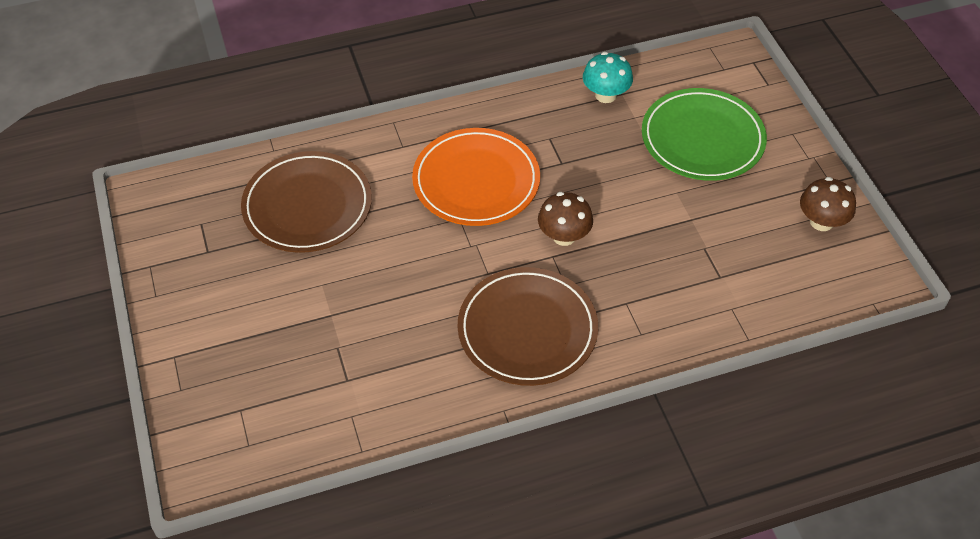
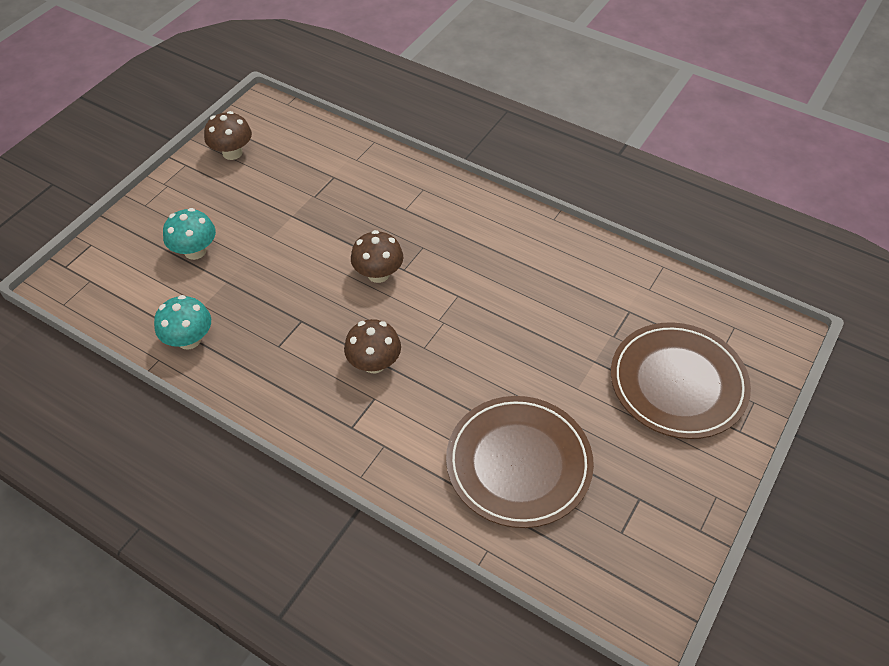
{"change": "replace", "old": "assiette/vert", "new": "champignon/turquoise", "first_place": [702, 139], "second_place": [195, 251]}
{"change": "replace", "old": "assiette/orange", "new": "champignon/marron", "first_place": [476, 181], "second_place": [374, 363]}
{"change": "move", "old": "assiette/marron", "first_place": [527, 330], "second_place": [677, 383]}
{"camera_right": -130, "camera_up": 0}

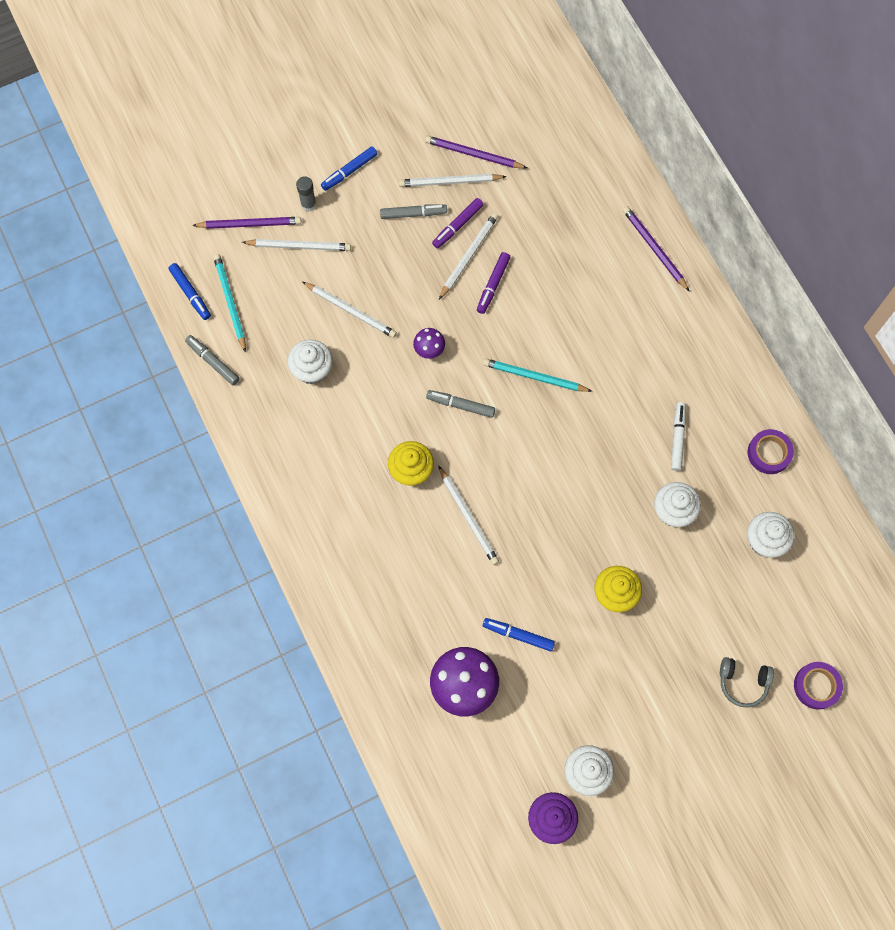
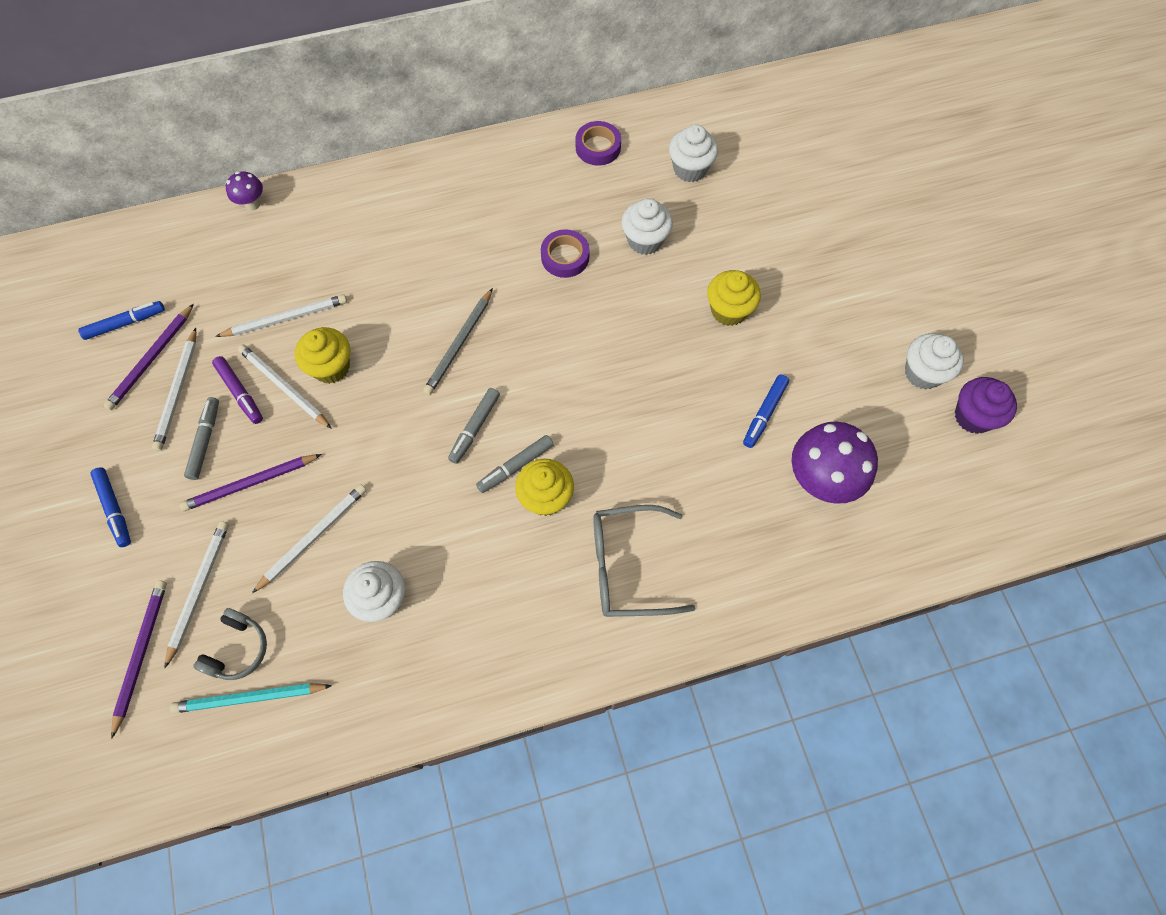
{"change": "move", "old": "feutre/bleu", "first_place": [190, 293], "second_place": [125, 323]}
{"change": "move", "old": "crayon/violet", "first_place": [654, 249], "second_place": [250, 483]}
{"change": "move", "old": "casque audio/gris", "first_place": [743, 682], "second_place": [237, 649]}
{"change": "move", "old": "crayon/blanc", "first_place": [468, 517], "second_place": [286, 318]}
{"change": "move", "old": "champignon/violet", "first_place": [429, 351], "second_place": [252, 204]}
{"change": "replace", "old": "feutre/violet", "new": "muffin/jaune", "first_place": [493, 285], "second_place": [331, 367]}
{"change": "recolor", "old": "crayon/turquoise", "new": "crayon/gris", "first_place": [534, 377], "second_place": [459, 344]}
{"change": "move", "old": "feutre/gris", "first_place": [213, 362], "second_place": [515, 466]}
{"change": "move", "old": "ruban adhésif/violet", "first_place": [816, 686], "second_place": [565, 257]}
{"change": "insert", "new": "lunettes/gris", "second_place": [628, 567]}
{"change": "delete", "old": "bâton de colle/gris", "first_place": [308, 204]}
{"change": "delete", "old": "feutre/blanc", "first_place": [677, 438]}
{"camera_right": -80, "camera_up": -5}

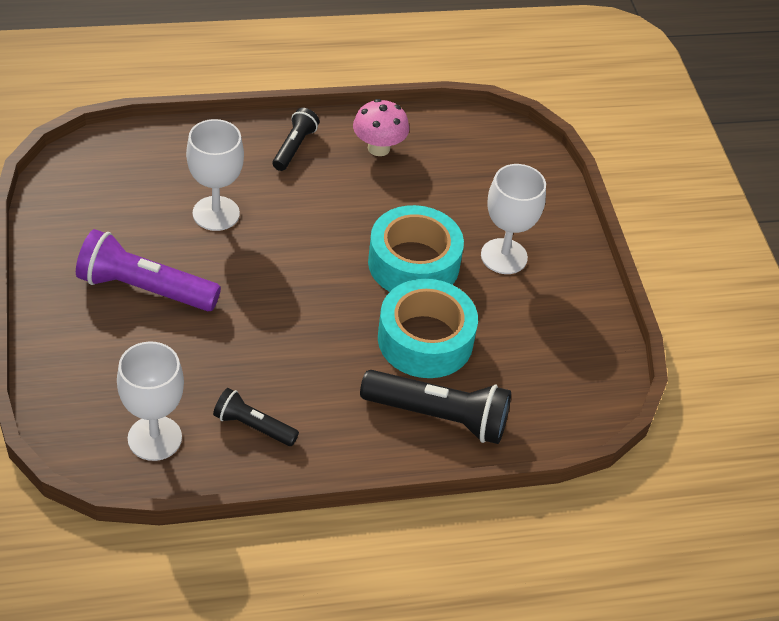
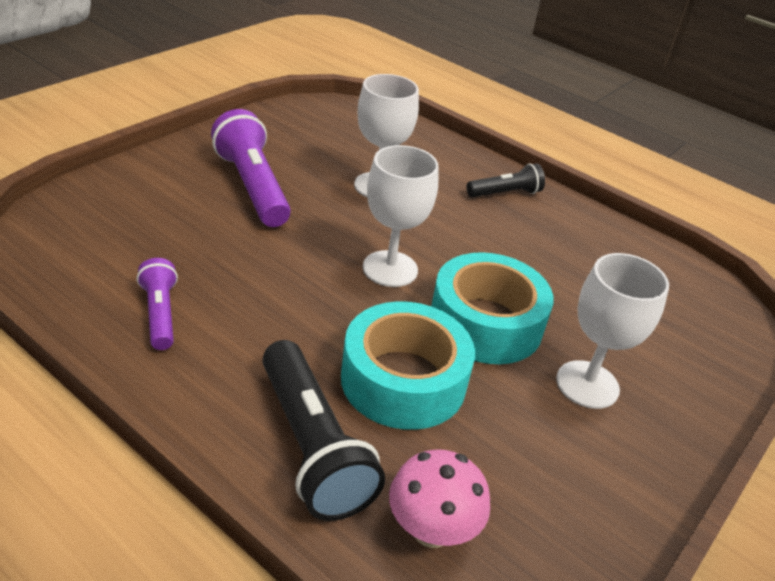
{"change": "recolor", "old": "lampe de poche/noir", "new": "lampe de poche/violet", "first_place": [253, 426], "second_place": [160, 314]}
{"change": "move", "old": "verre à pied/blanc", "first_place": [154, 438], "second_place": [390, 269]}
{"change": "move", "old": "champignon/rose", "first_place": [378, 148], "second_place": [431, 530]}
{"camera_right": 50, "camera_up": -10}

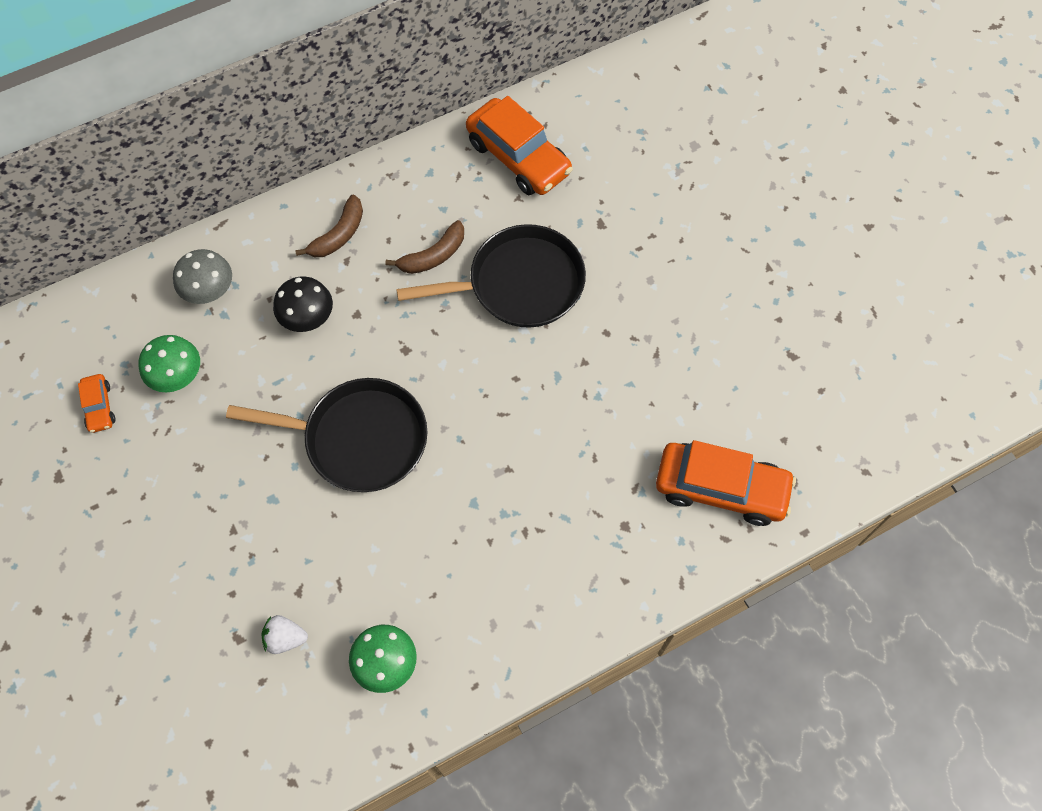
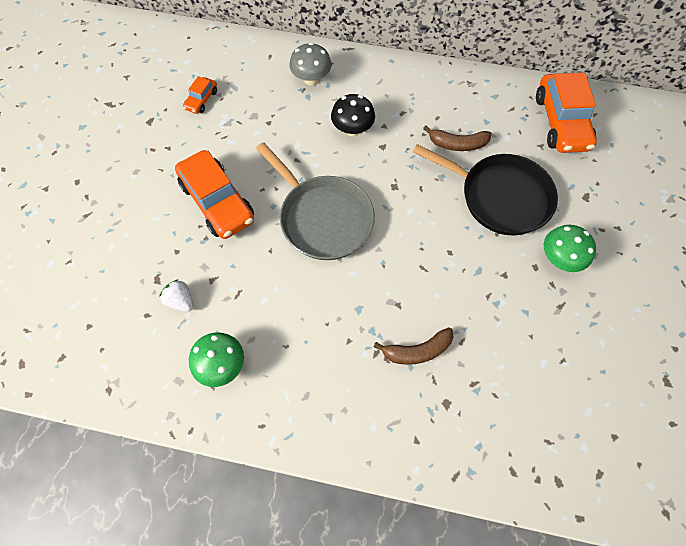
{"change": "move", "old": "voiture/orange", "first_place": [721, 488], "second_place": [218, 202]}
{"change": "recolor", "old": "poêle/noir", "new": "poêle/gris", "first_place": [360, 439], "second_place": [323, 218]}
{"change": "move", "old": "banane/marron", "first_place": [338, 235], "second_place": [417, 351]}
{"change": "move", "old": "champignon/vert", "first_place": [178, 376], "second_place": [559, 259]}
{"camera_right": 40, "camera_up": 0}

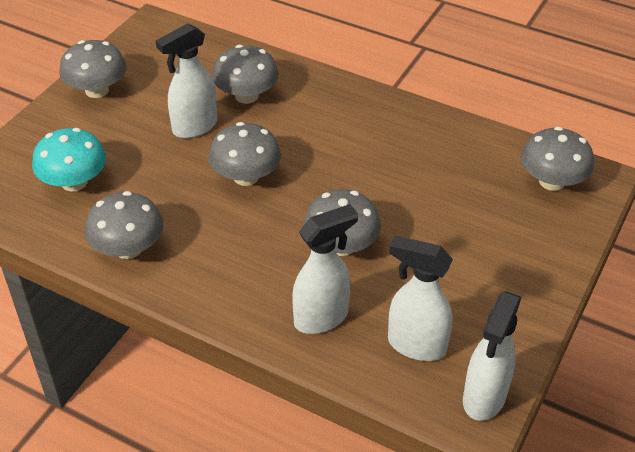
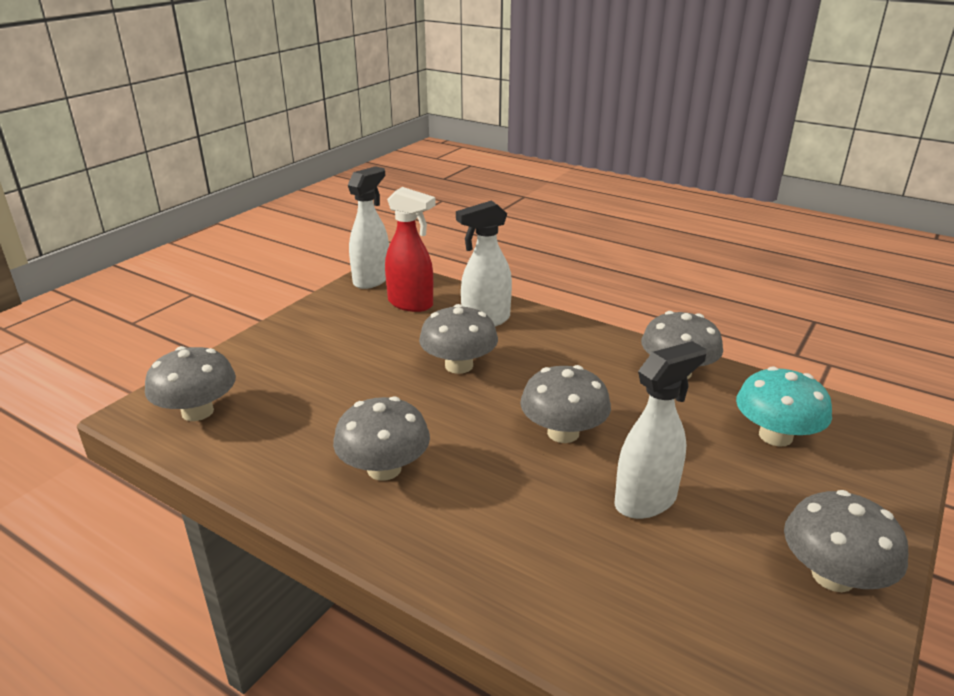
{"change": "move", "old": "champignon/gris", "first_place": [246, 96], "second_place": [384, 469]}
{"change": "recolor", "old": "vaporisateur/blanc", "new": "vaporisateur/rouge", "first_place": [415, 345], "second_place": [411, 304]}
{"camera_right": -175, "camera_up": -15}

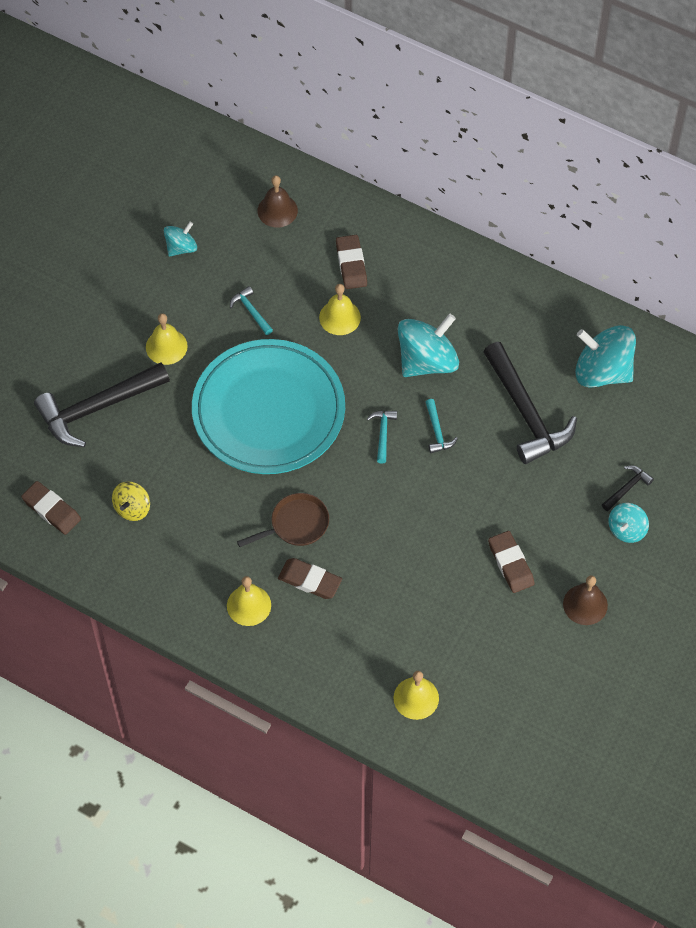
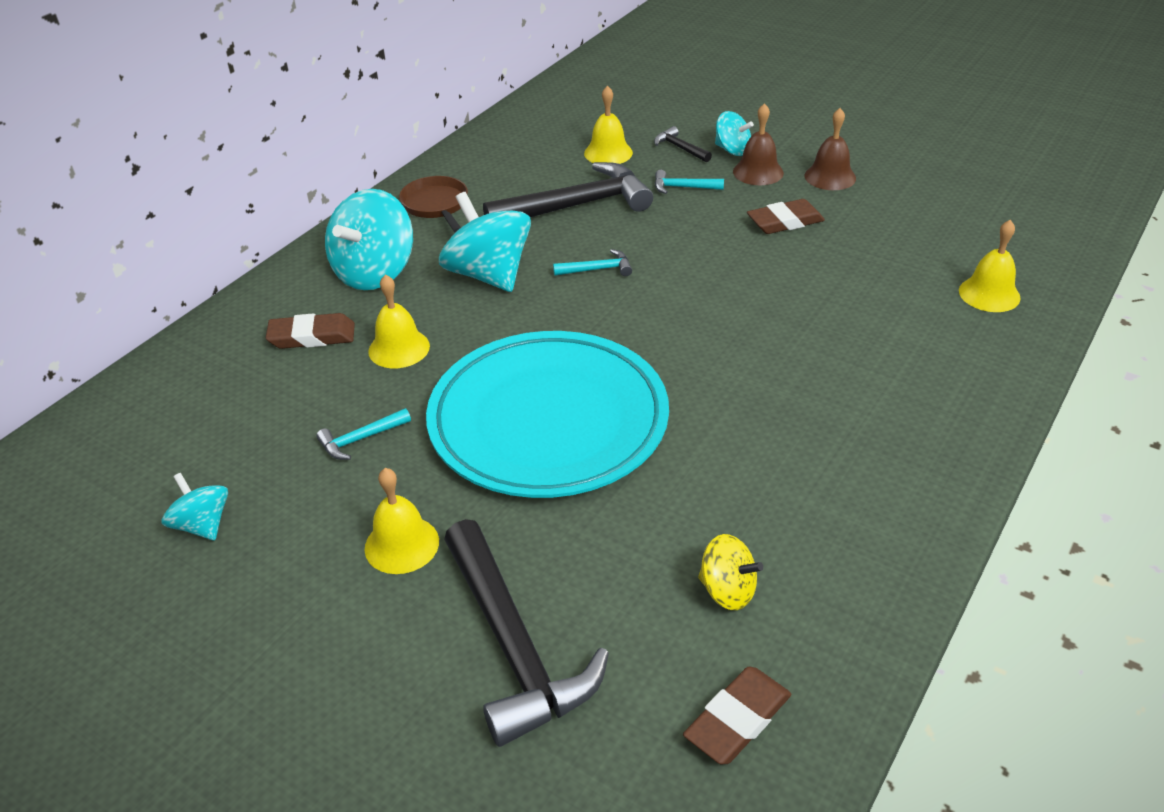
{"change": "move", "old": "toupie/turquoise", "first_place": [602, 371], "second_place": [375, 272]}
{"change": "move", "old": "poêle/marron", "first_place": [296, 524], "second_place": [436, 205]}
{"change": "move", "old": "cloche/jaune", "first_place": [249, 605], "second_place": [608, 153]}
{"change": "move", "old": "marteau/turquoise", "first_place": [383, 434], "second_place": [683, 187]}
{"change": "move", "old": "cloche/marron", "first_place": [277, 210], "second_place": [758, 172]}
{"change": "delete", "old": "gomme/marron", "first_place": [310, 580]}
{"camera_right": -85, "camera_up": -20}

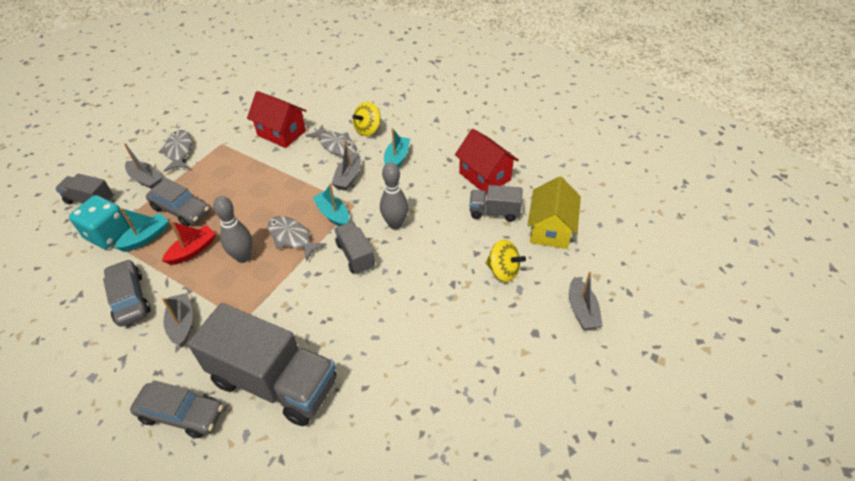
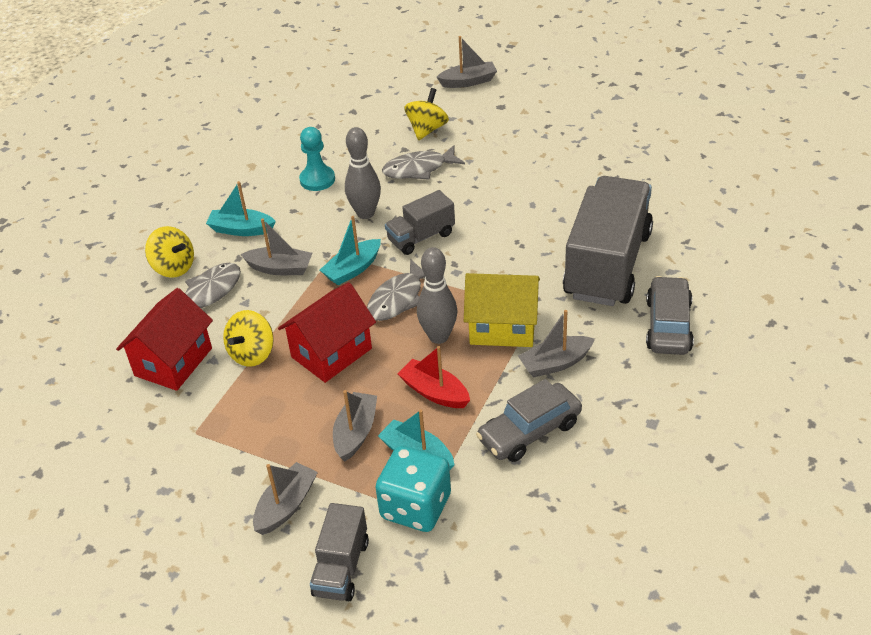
{"change": "insert", "new": "toupie/jaune", "second_place": [252, 354]}
{"change": "move", "old": "maison/rouge", "first_place": [485, 176], "second_place": [331, 353]}
{"change": "insert", "new": "pion/turquoise", "second_place": [317, 180]}
{"change": "replace", "old": "voiture/gris", "new": "bateau/gris", "first_place": [181, 210], "second_place": [356, 433]}
{"change": "move", "old": "poisson/gris", "first_place": [179, 151], "second_place": [419, 169]}
{"change": "move", "old": "maison/jaune", "first_place": [550, 229], "second_place": [502, 327]}
{"change": "delete", "old": "camion/gris", "first_place": [494, 212]}
{"camera_right": -95, "camera_up": -5}

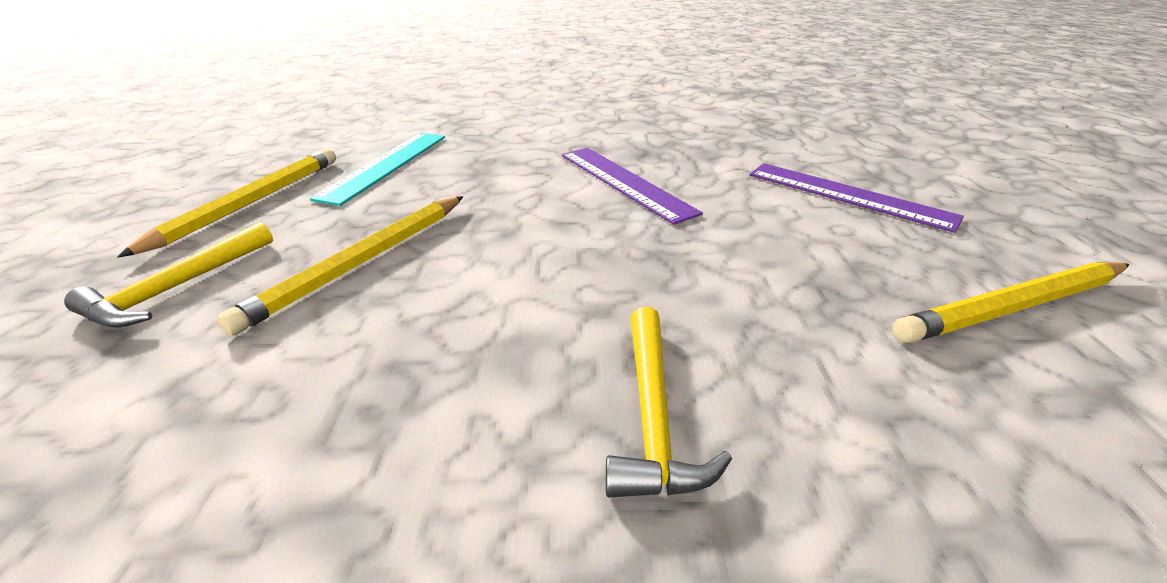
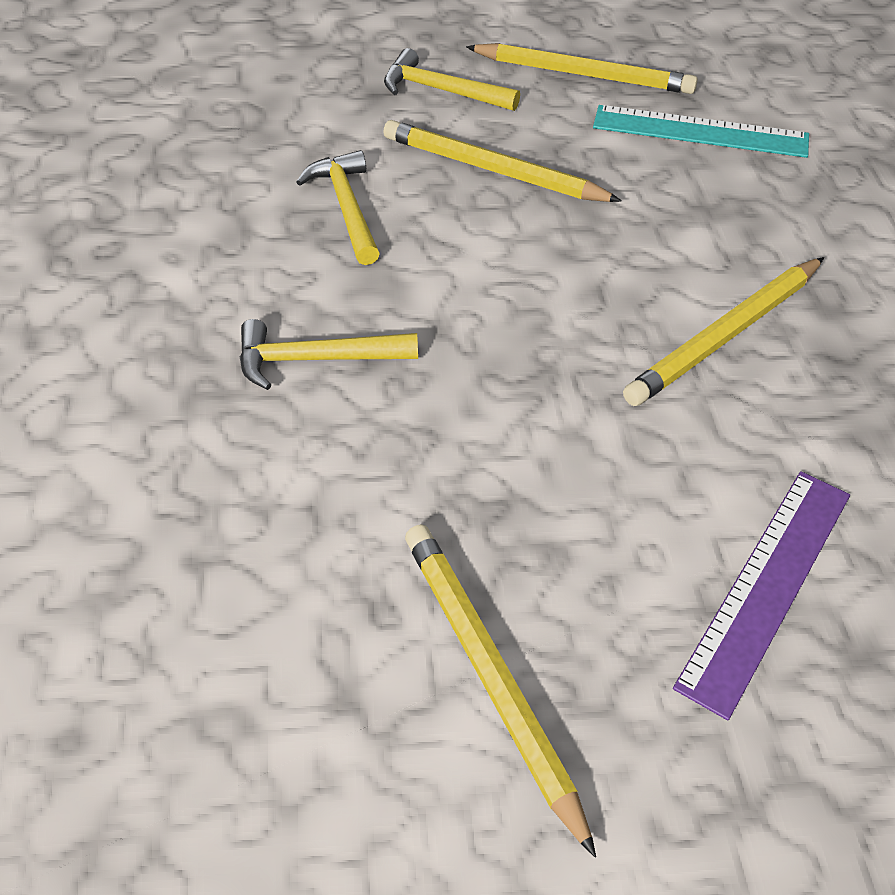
{"change": "insert", "new": "marteau/jaune", "second_place": [347, 207]}
{"change": "replace", "old": "règle/violet", "new": "crayon/jaune", "first_place": [624, 182], "second_place": [725, 336]}
{"camera_right": 85, "camera_up": 15}

